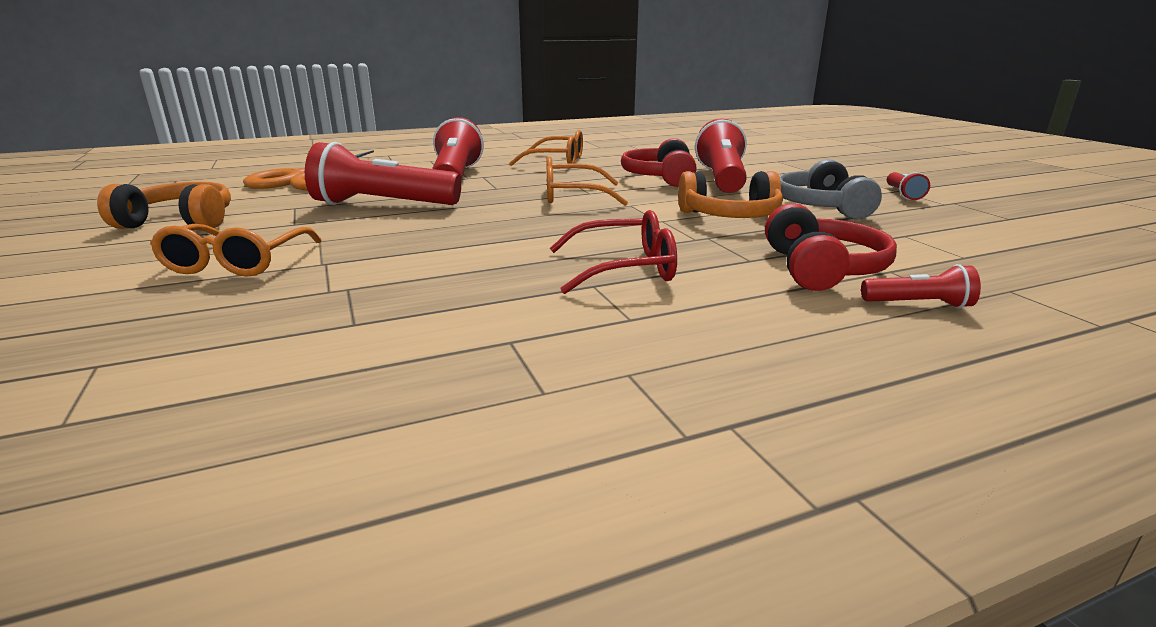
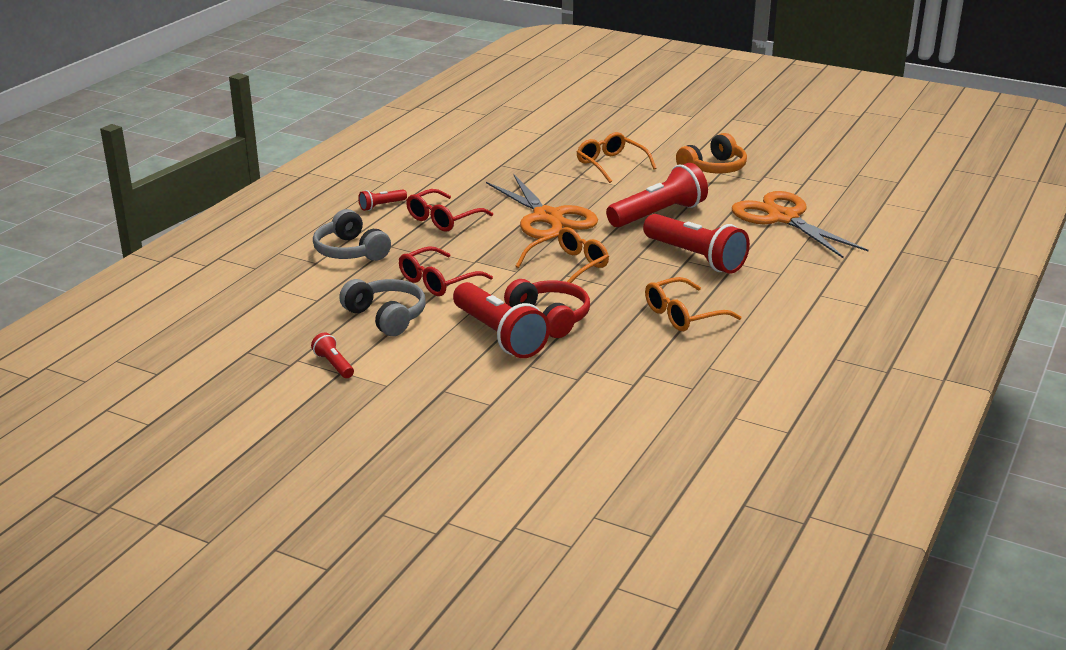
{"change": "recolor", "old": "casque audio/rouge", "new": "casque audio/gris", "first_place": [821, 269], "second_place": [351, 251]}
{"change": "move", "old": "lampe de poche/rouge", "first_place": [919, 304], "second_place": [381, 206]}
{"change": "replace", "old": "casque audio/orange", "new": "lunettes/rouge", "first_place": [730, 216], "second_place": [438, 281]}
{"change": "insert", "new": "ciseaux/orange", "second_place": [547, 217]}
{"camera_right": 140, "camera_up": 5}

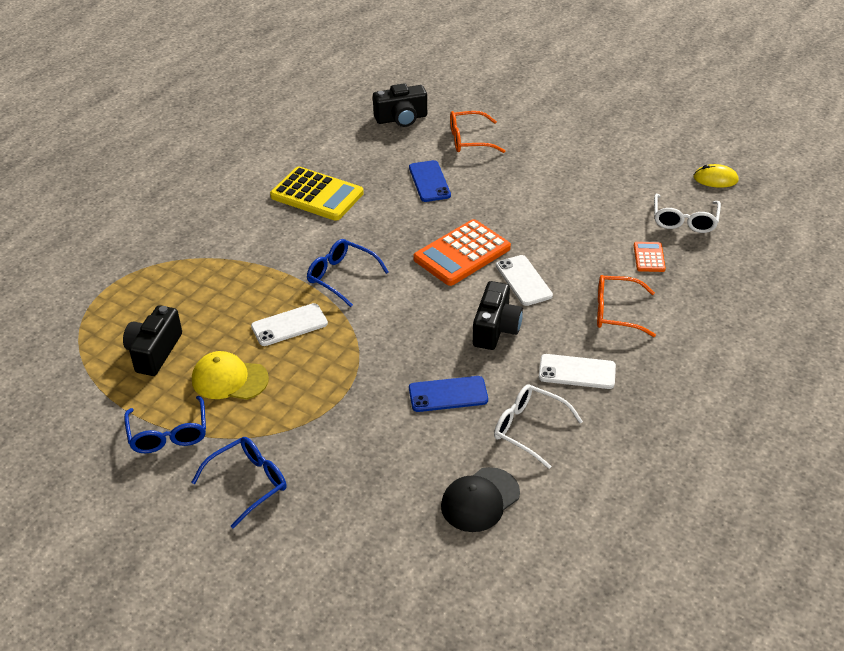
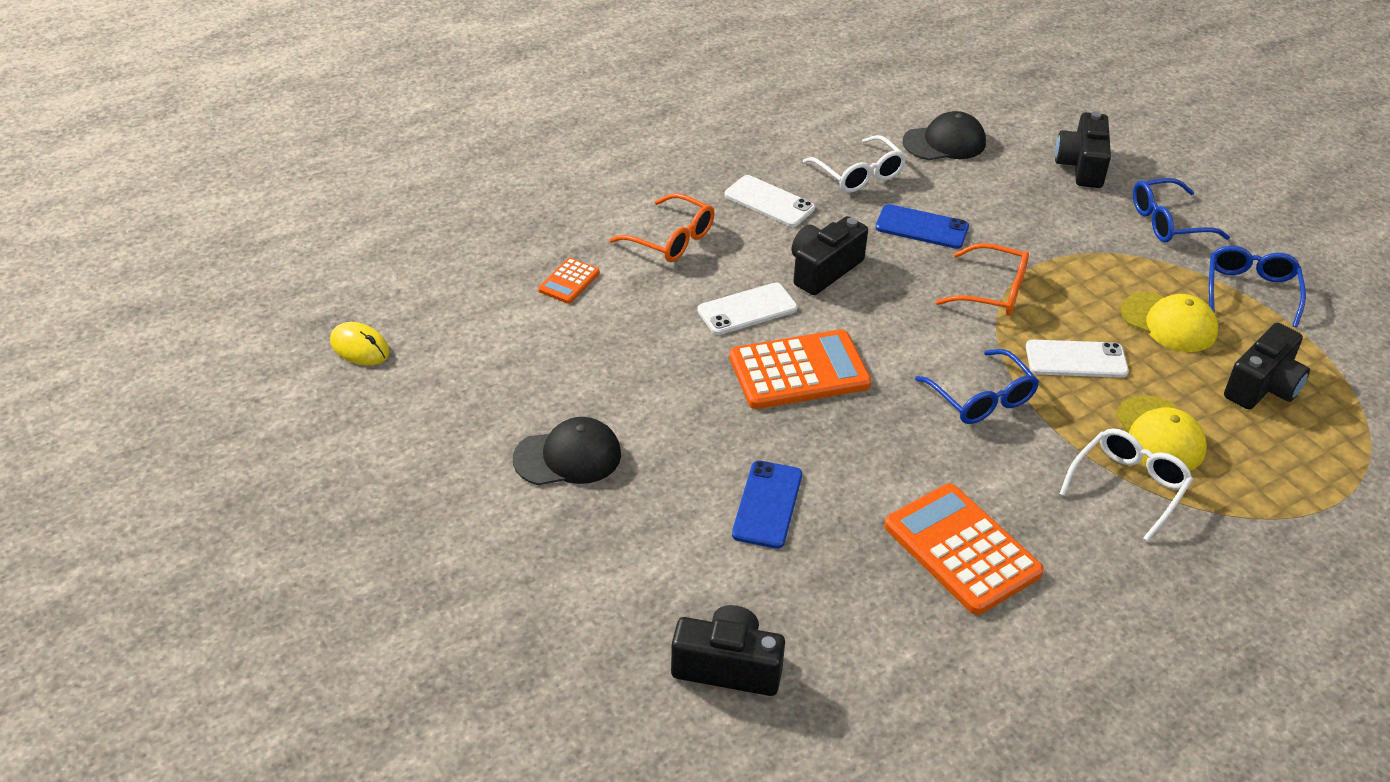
{"change": "insert", "new": "casquette/noir", "second_place": [568, 457]}
{"change": "rotate", "old": "téléphone/blanc", "first_place": [523, 280], "second_place": [747, 309], "degrees": 60}
{"change": "recolor", "old": "calculatrice/jaune", "new": "calculatrice/orange", "first_place": [317, 195], "second_place": [962, 549]}
{"change": "move", "old": "lunettes/orange", "first_place": [469, 140], "second_place": [993, 291]}
{"change": "insert", "new": "appareil photo/noir", "second_place": [1081, 166]}
{"change": "move", "old": "lunettes/blanc", "first_place": [684, 221], "second_place": [1128, 486]}
{"change": "insert", "new": "casquette/jaune", "second_place": [1159, 435]}
{"camera_right": -155, "camera_up": 0}

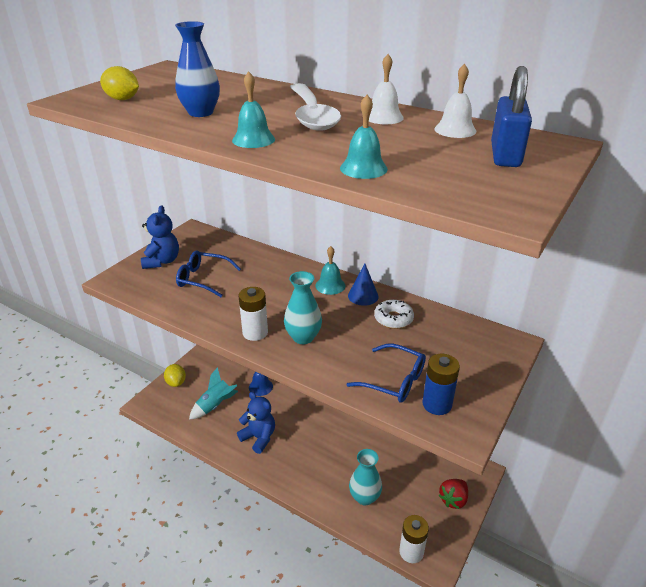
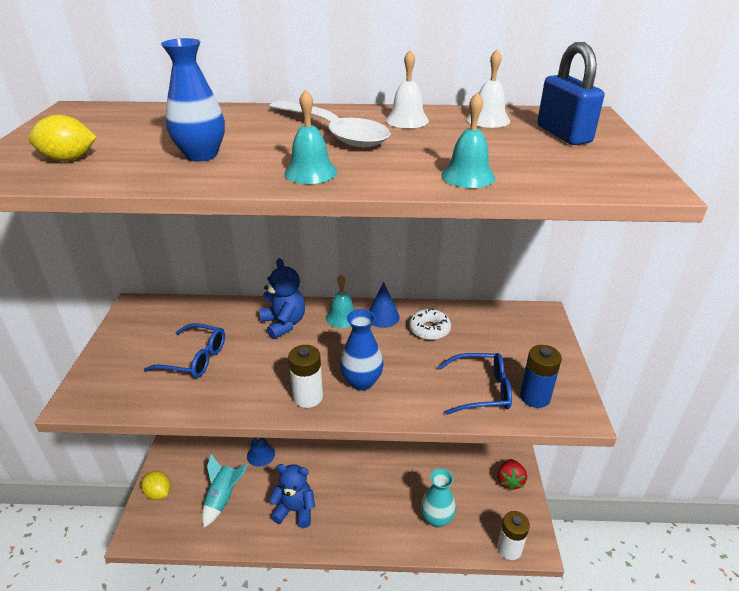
{"change": "rotate", "old": "lunettes/bleu", "first_place": [202, 279], "second_place": [195, 359], "degrees": -150}
{"change": "move", "old": "ours en peluche/bleu", "first_place": [162, 261], "second_place": [284, 324]}
{"change": "recolor", "old": "vase/turquoise", "new": "vase/bleu", "first_place": [303, 337], "second_place": [361, 382]}
{"camera_right": -30, "camera_up": 0}

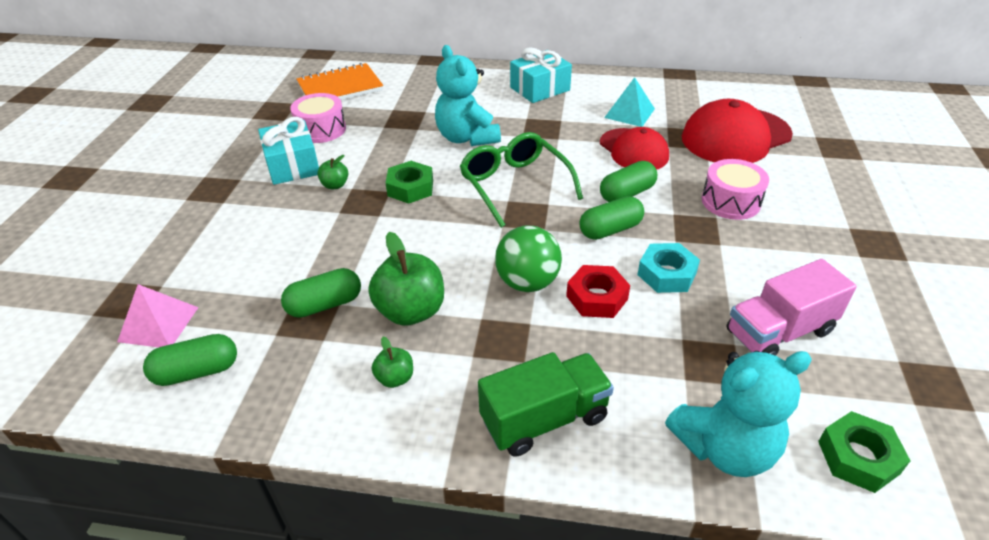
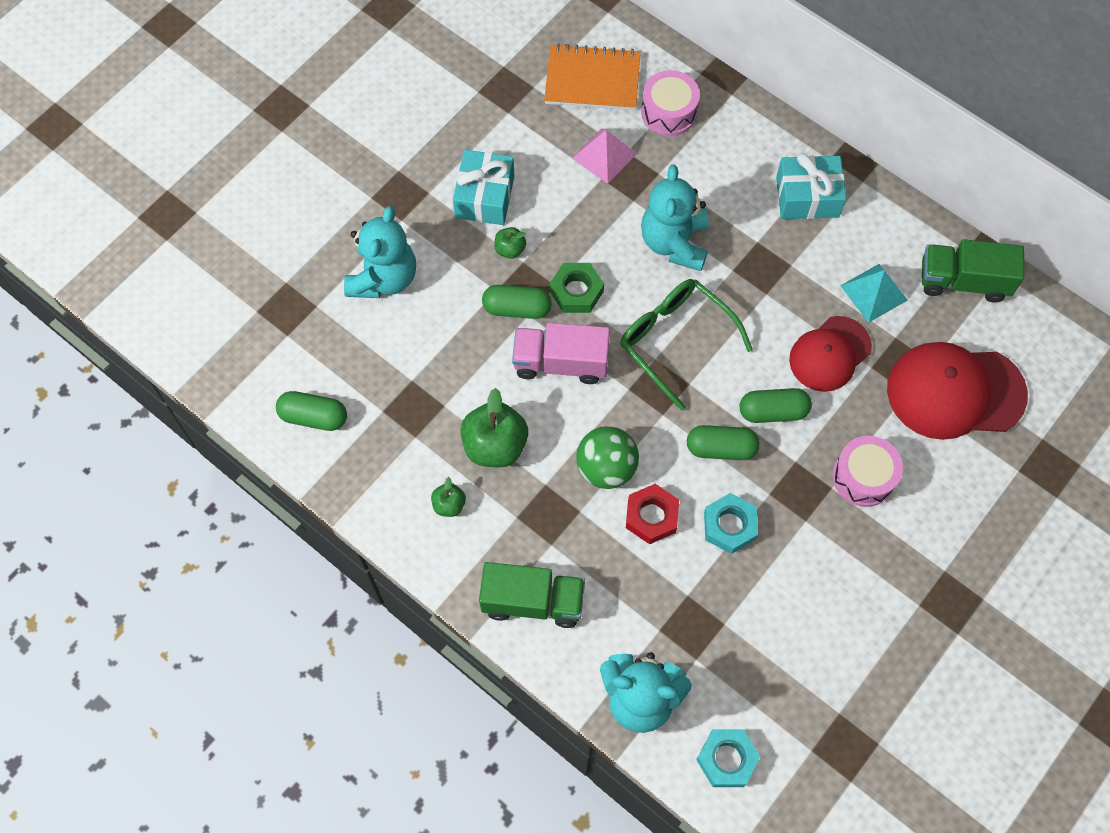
{"change": "insert", "new": "ours en peluche/turquoise", "second_place": [383, 278]}
{"change": "move", "old": "gélule/vert", "first_place": [325, 305], "second_place": [517, 308]}
{"change": "move", "old": "camion/rose", "first_place": [779, 332], "second_place": [561, 363]}
{"change": "move", "old": "pyramide/rose", "first_place": [158, 324], "second_place": [604, 155]}
{"change": "rotate", "old": "lunettes/vert", "first_place": [514, 185], "second_place": [675, 340], "degrees": -45}
{"change": "move", "old": "tambour/rose", "first_place": [321, 129], "second_place": [668, 112]}
{"change": "recolor", "old": "écrou/vert", "new": "écrou/turquoise", "first_place": [858, 457], "second_place": [727, 759]}
{"change": "rotate", "old": "casquette/rouge", "first_place": [633, 150], "second_place": [829, 354], "degrees": 45}
{"change": "insert", "new": "camion/vert", "second_place": [963, 281]}
{"camera_right": 30, "camera_up": 25}

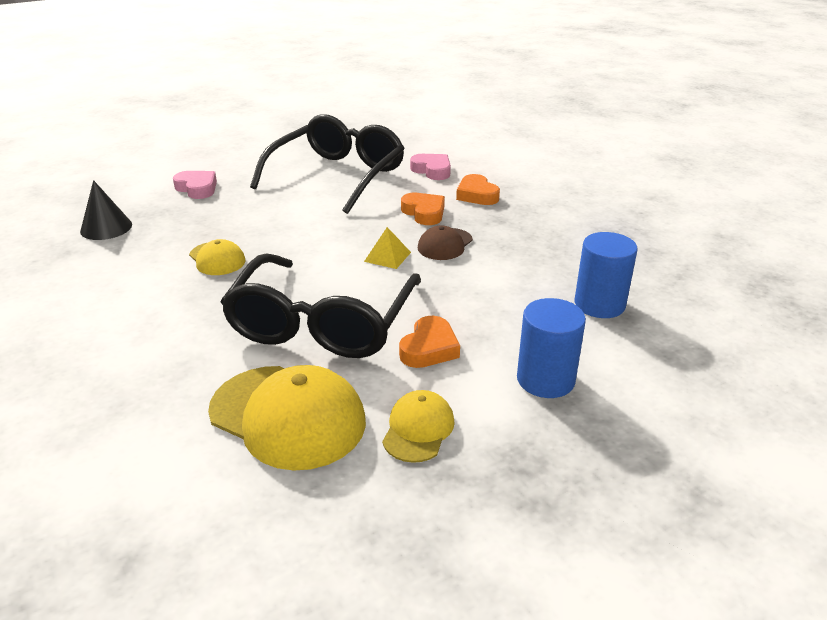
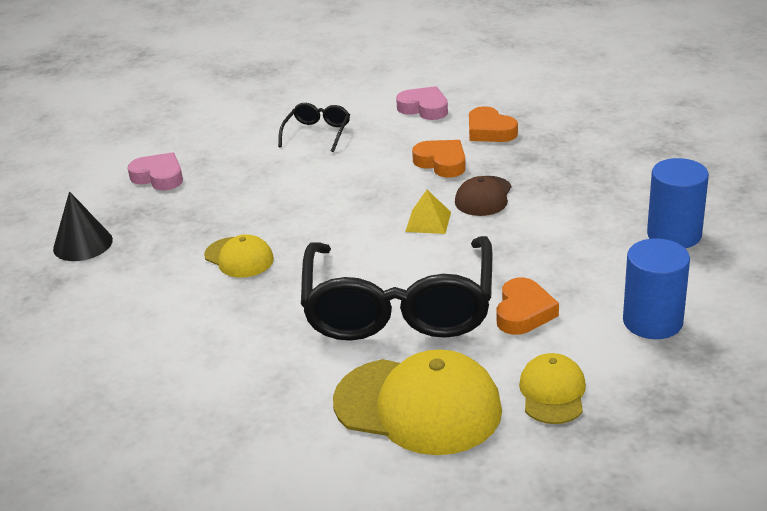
{"change": "resize", "old": "lunettes/noir", "first_place": [337, 176], "second_place": [317, 133], "factor": 0.43}
{"camera_right": -10, "camera_up": 0}

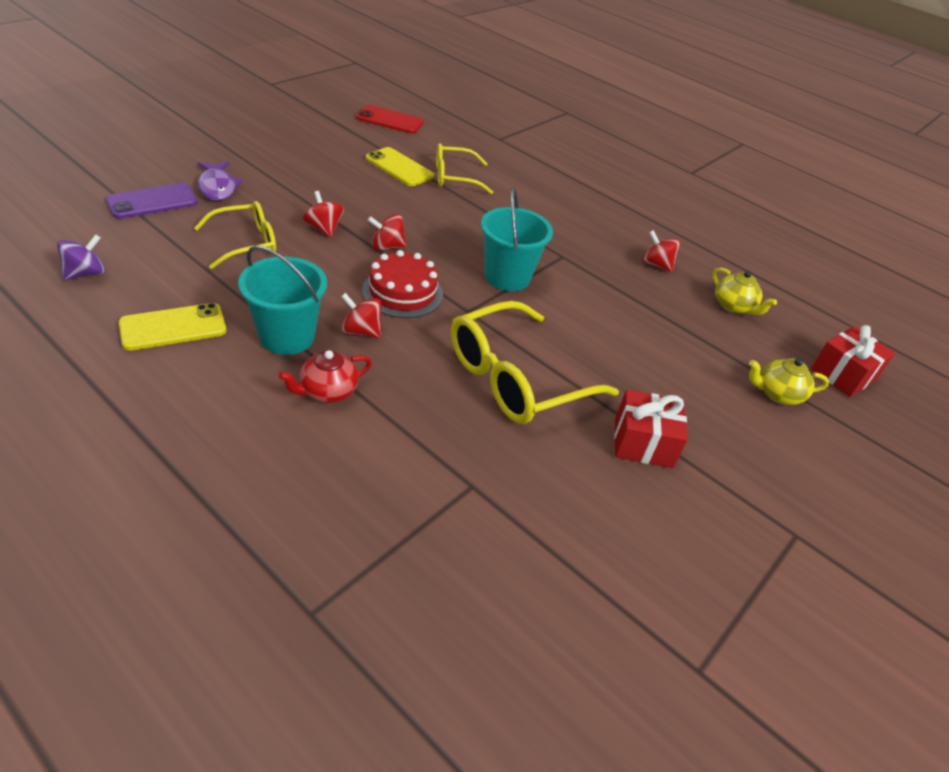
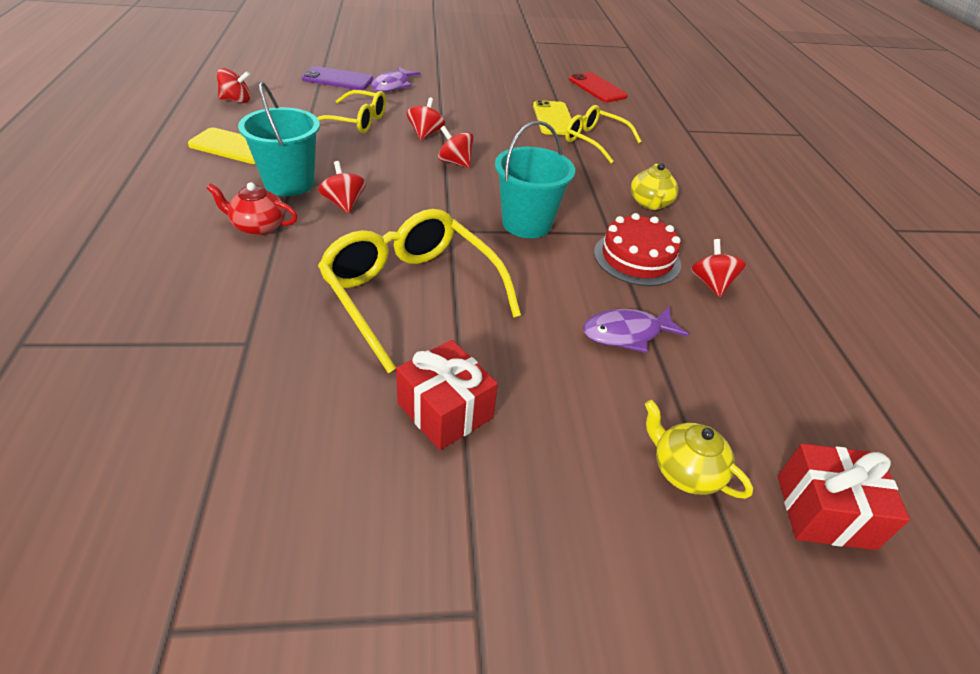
{"change": "recolor", "old": "toupie/violet", "new": "toupie/rouge", "first_place": [85, 273], "second_place": [236, 101]}
{"change": "rotate", "old": "lunettes/jaune", "first_place": [517, 378], "second_place": [412, 295], "degrees": 45}
{"change": "insert", "new": "poisson/violet", "second_place": [627, 333]}
{"change": "move", "old": "gâteau/rouge", "first_place": [402, 292], "second_place": [637, 258]}
{"change": "move", "old": "théière/jaune", "first_place": [734, 306], "second_place": [650, 203]}
{"camera_right": 45, "camera_up": 0}

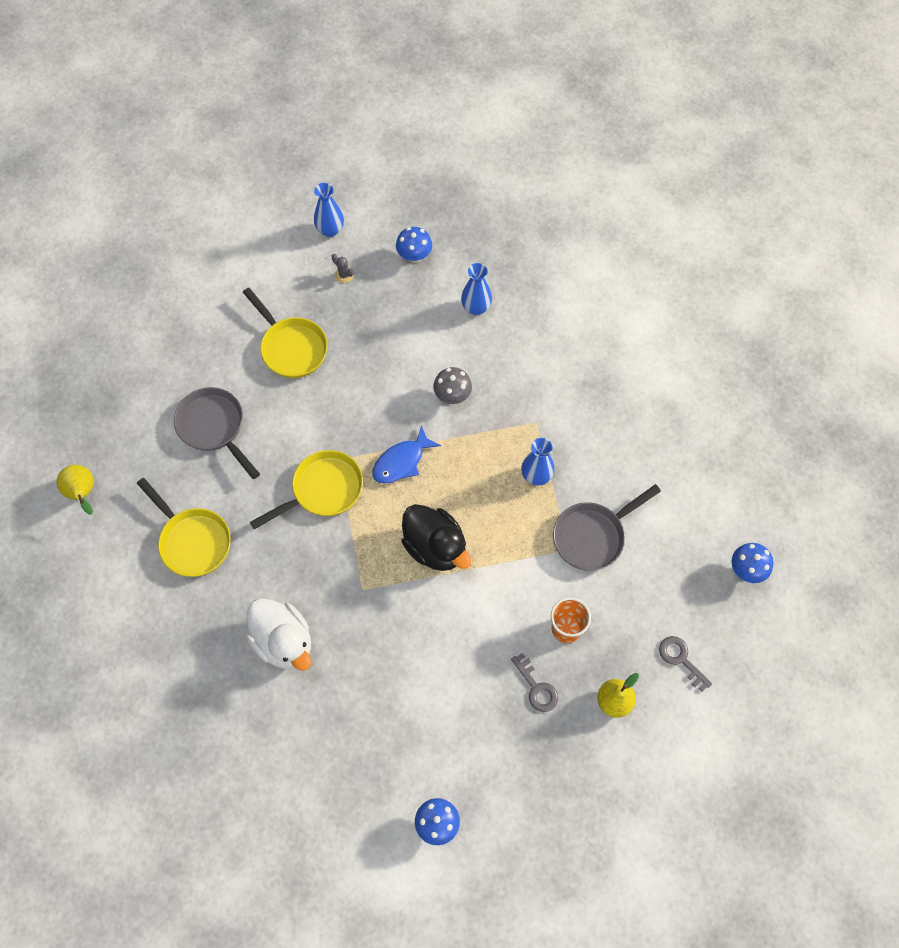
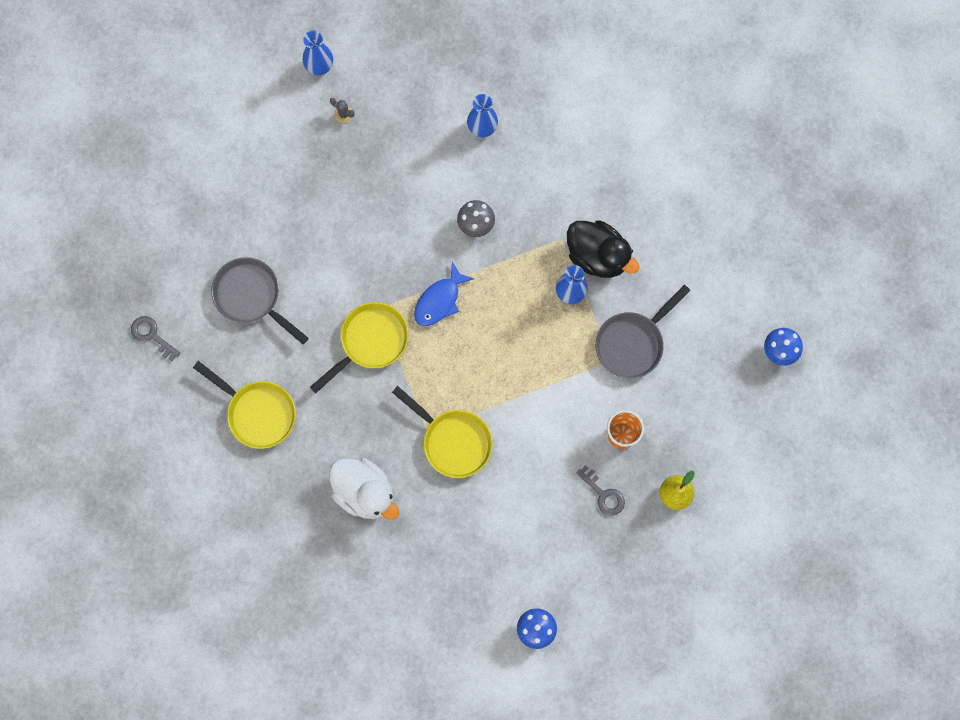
{"change": "move", "old": "clé/gris", "first_place": [681, 659], "second_place": [152, 335]}
{"change": "move", "old": "poêle/jaune", "first_place": [291, 347], "second_place": [453, 441]}
{"change": "move", "old": "canard/noir", "first_place": [435, 547], "second_place": [598, 256]}
{"change": "delete", "old": "poire/jaune", "first_place": [83, 493]}
{"change": "delete", "old": "champignon/bleu", "first_place": [414, 256]}
{"camera_right": -10, "camera_up": 10}

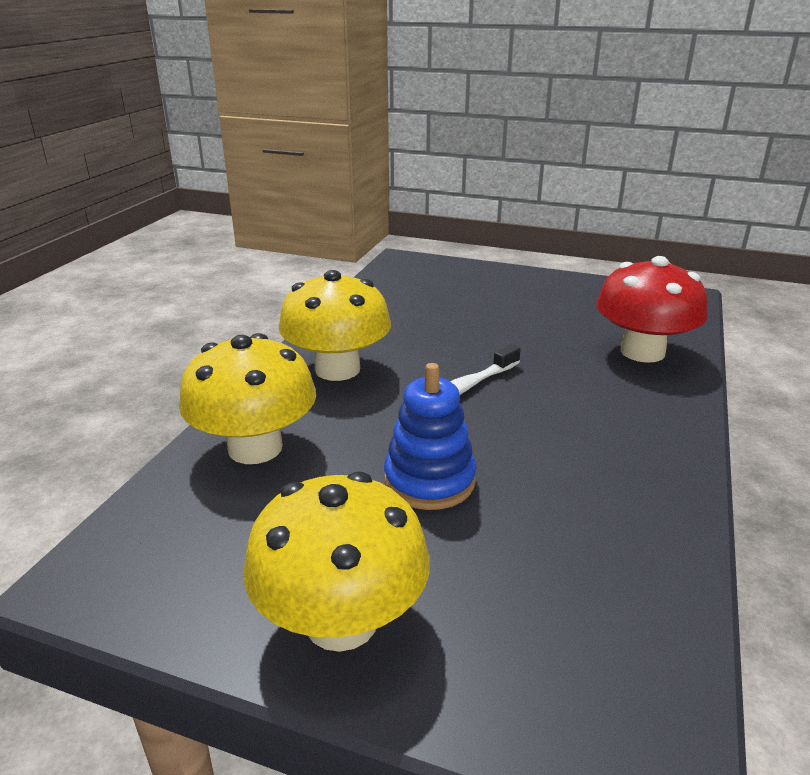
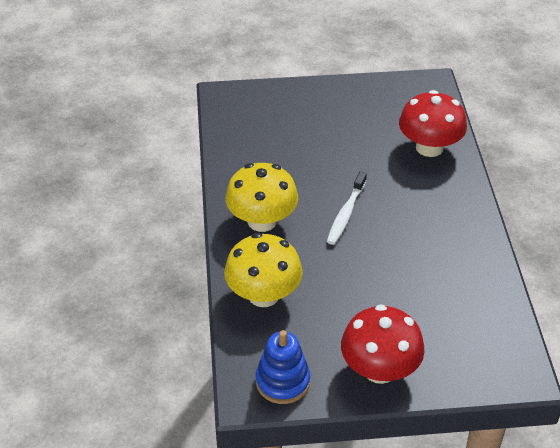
{"change": "move", "old": "jouet à empiler/bleu", "first_place": [429, 481], "second_place": [282, 381]}
{"change": "recolor", "old": "champignon/jaune", "new": "champignon/rouge", "first_place": [341, 621], "second_place": [379, 369]}
{"camera_right": -25, "camera_up": 15}

